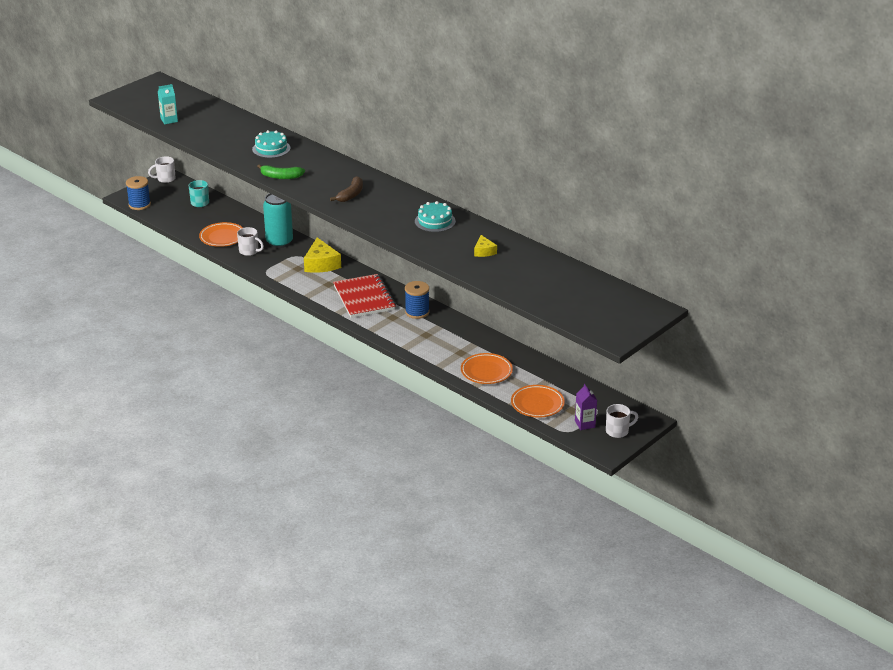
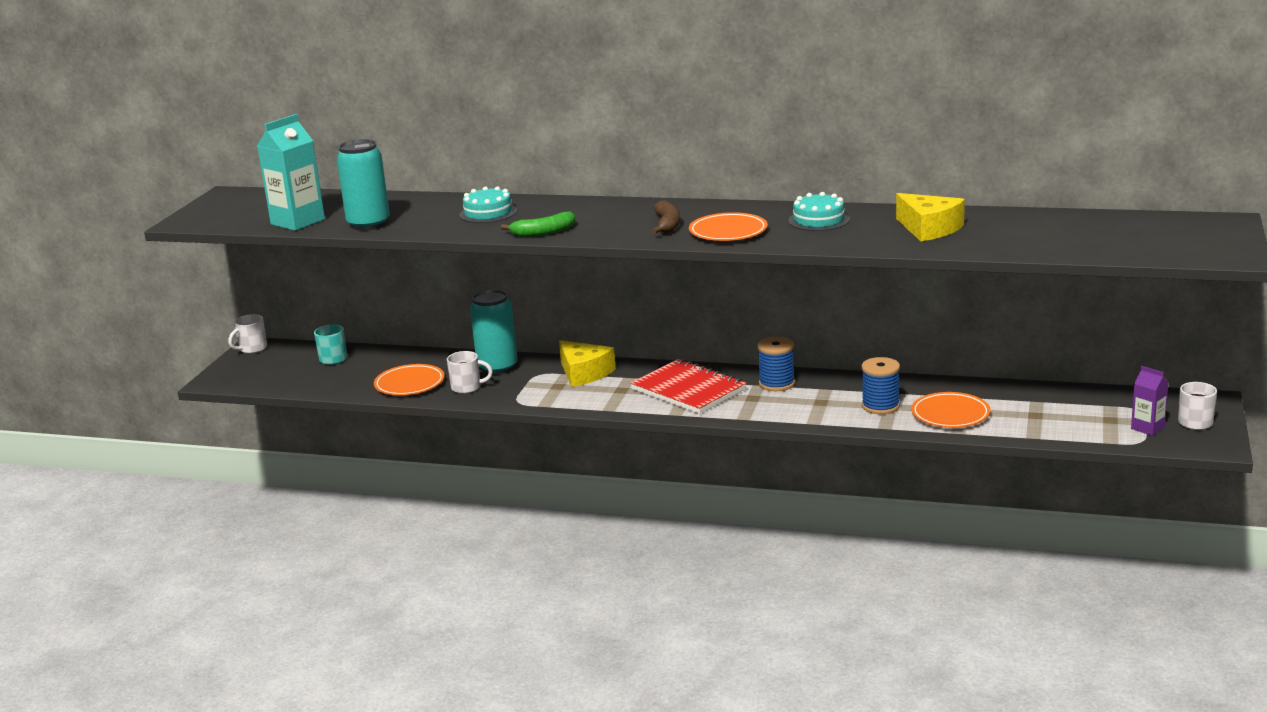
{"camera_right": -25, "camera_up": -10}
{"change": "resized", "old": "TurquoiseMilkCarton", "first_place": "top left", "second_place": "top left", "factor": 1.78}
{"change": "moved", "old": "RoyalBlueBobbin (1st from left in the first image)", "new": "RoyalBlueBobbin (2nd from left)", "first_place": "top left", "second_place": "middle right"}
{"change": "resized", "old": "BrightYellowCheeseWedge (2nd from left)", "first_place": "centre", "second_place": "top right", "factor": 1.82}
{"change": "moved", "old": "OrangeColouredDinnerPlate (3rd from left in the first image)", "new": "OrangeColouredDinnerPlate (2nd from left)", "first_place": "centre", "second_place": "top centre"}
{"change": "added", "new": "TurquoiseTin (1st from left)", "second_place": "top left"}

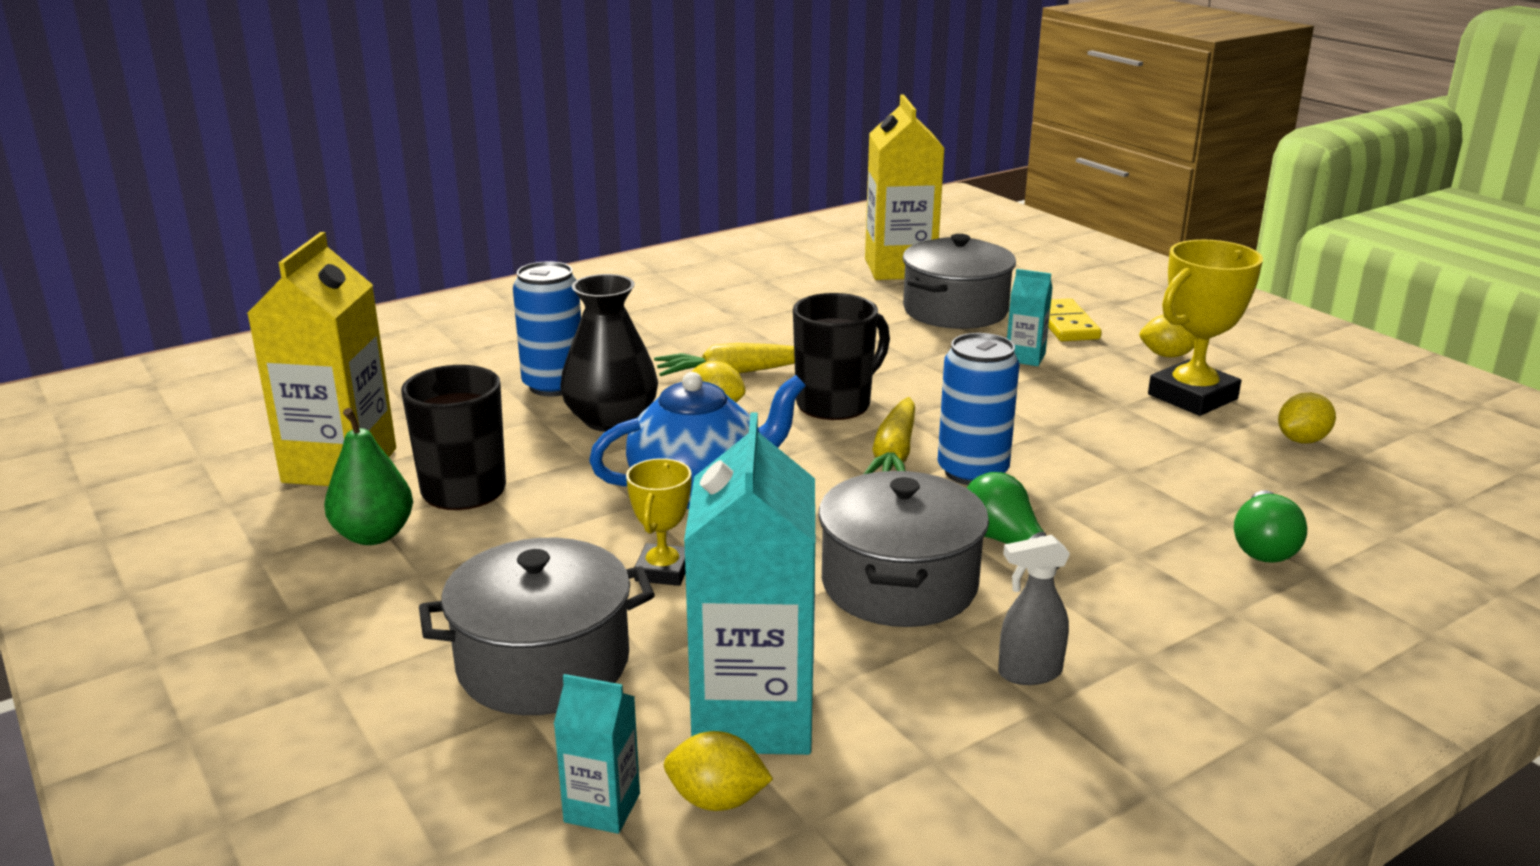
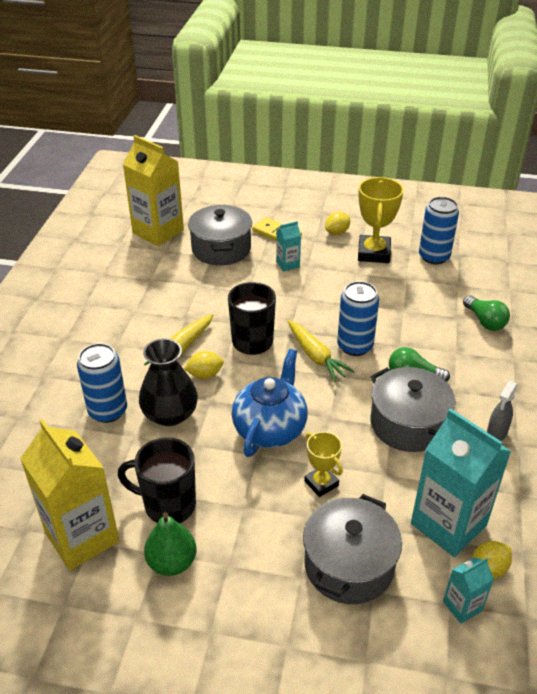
{"camera_right": -45, "camera_up": 15}
{"change": "replaced", "old": "BrightYellowToyLemon (4th from left)", "new": "RoyalBlueTin (3rd from left)", "first_place": "middle right", "second_place": "top right"}

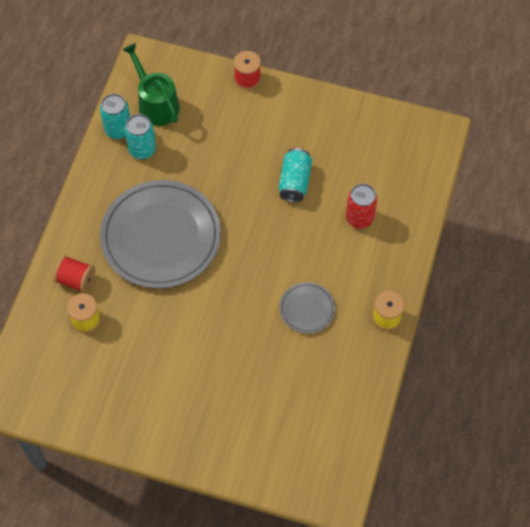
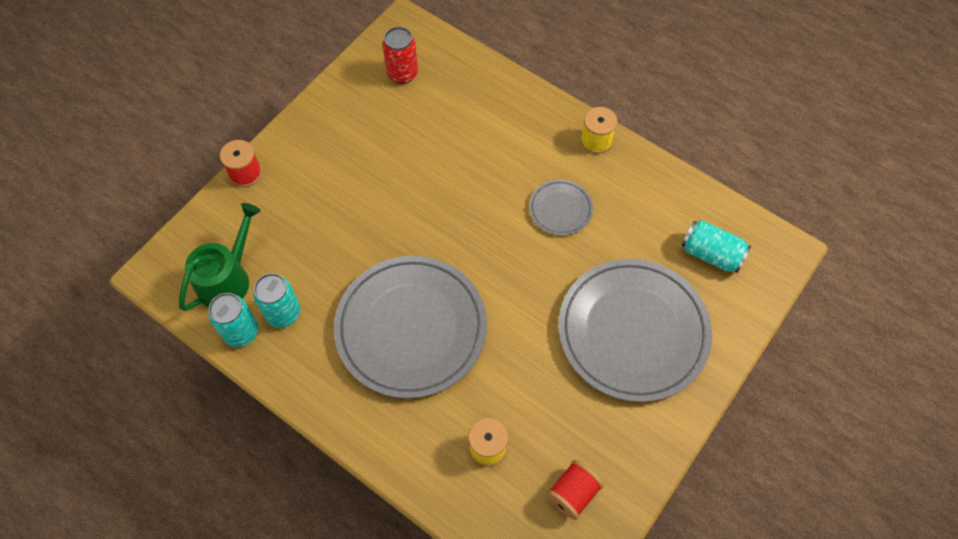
{"camera_right": -70, "camera_up": 0}
{"change": "turned", "old": "LeafGreenWateringCan", "first_place": "top left", "second_place": "middle left", "degrees": 135}
{"change": "moved", "old": "TurquoiseTin (3rd from left)", "first_place": "top centre", "second_place": "middle right"}
{"change": "moved", "old": "RedTin", "first_place": "middle right", "second_place": "top centre"}
{"change": "moved", "old": "RedBobbin (1st from left in the first image)", "new": "RedBobbin (2nd from left)", "first_place": "middle left", "second_place": "bottom centre"}
{"change": "added", "new": "GreyDinnerPlate (3rd from left)", "second_place": "centre"}

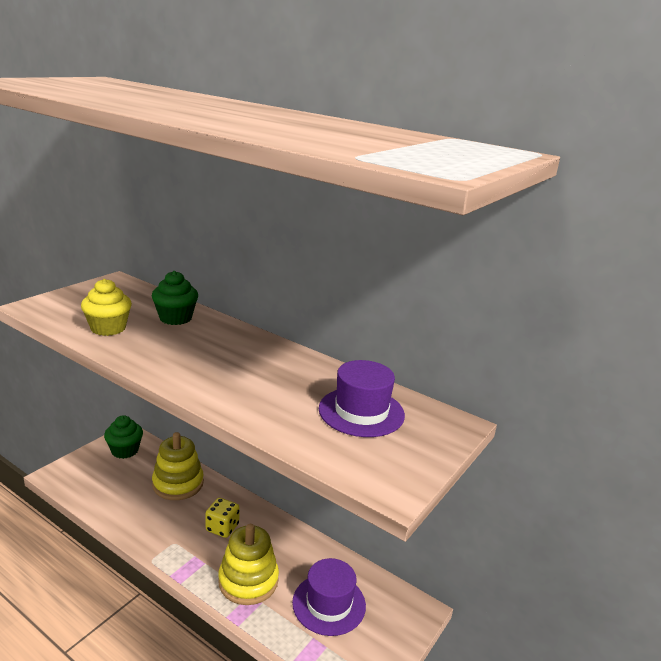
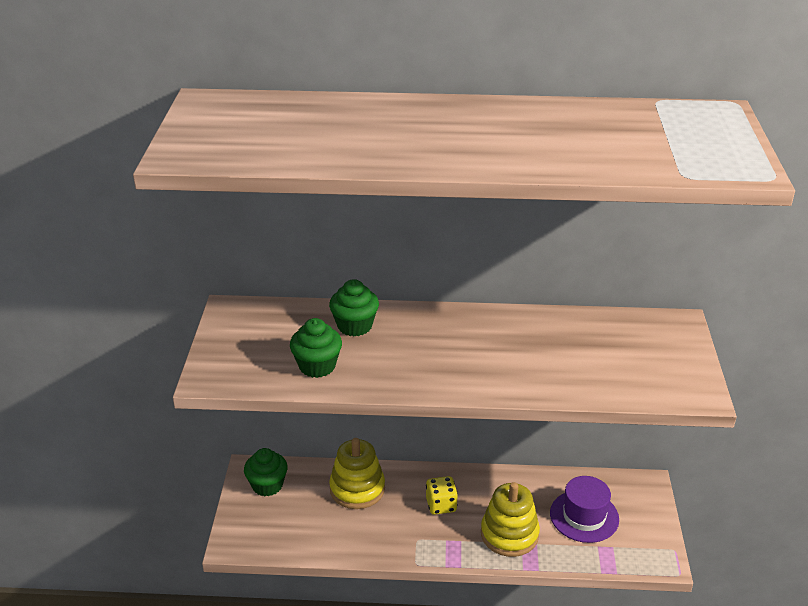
{"camera_right": -30, "camera_up": 10}
{"change": "recoloured", "old": "BrightYellowFairyCake", "new": "LeafGreenFairyCake (2nd from left)", "first_place": "middle left", "second_place": "centre"}
{"change": "removed", "old": "RoyalPurpleHat (2nd from left)", "first_place": "centre"}

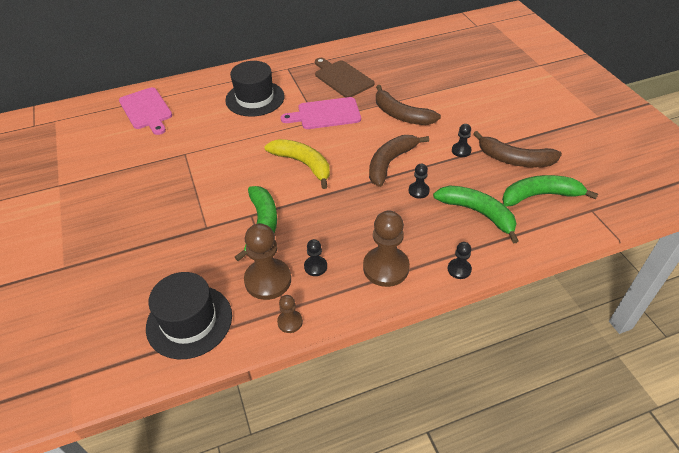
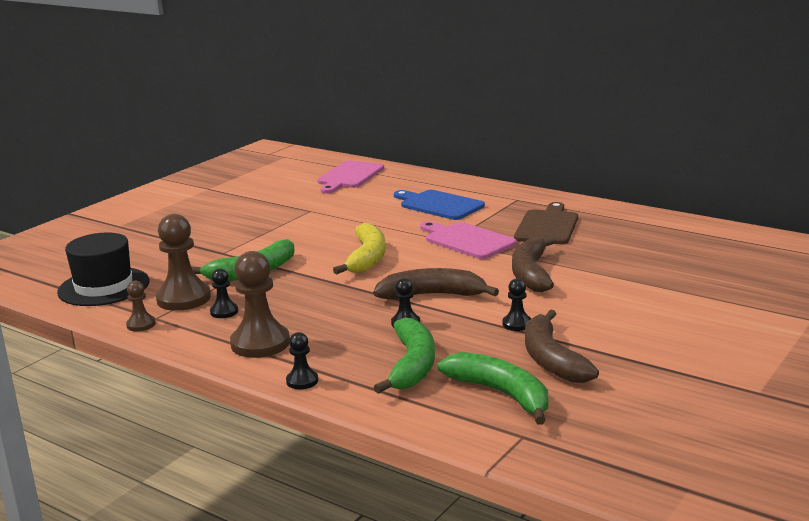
{"camera_right": 55, "camera_up": -25}
{"change": "replaced", "old": "EbonyHat (2nd from left)", "new": "RoyalBlueChoppingBoard", "first_place": "top centre", "second_place": "centre"}

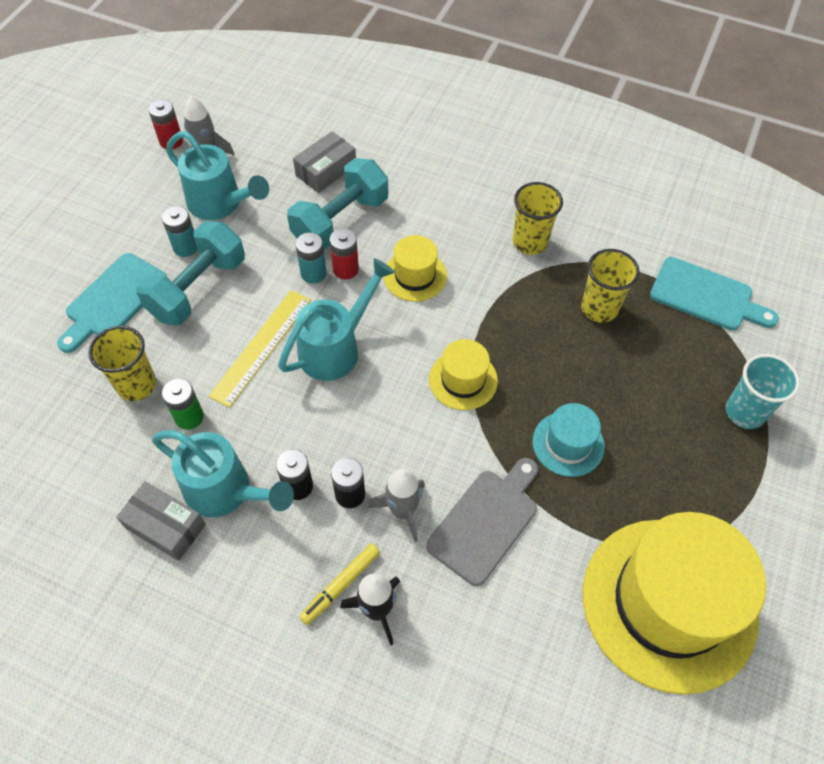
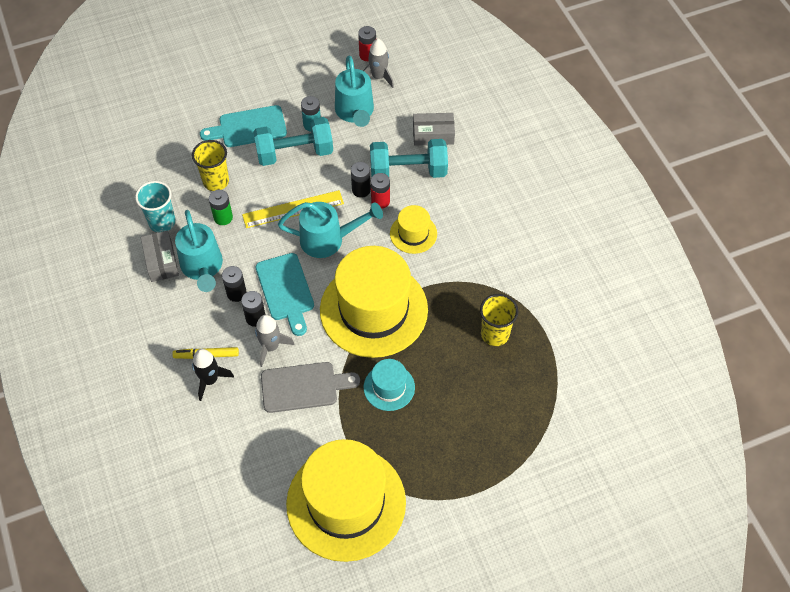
{"camera_right": 45, "camera_up": 0}
{"change": "removed", "old": "BrightYellowTumbler (2nd from left)", "first_place": "top centre"}
{"change": "recoloured", "old": "TurquoisePowerCell (2nd from left)", "new": "EbonyPowerCell (3rd from left)", "first_place": "centre", "second_place": "top centre"}
{"change": "moved", "old": "TurquoiseChoppingBoard (2nd from left)", "first_place": "middle right", "second_place": "centre"}
{"change": "resized", "old": "BrightYellowHat (2nd from left)", "first_place": "centre", "second_place": "centre", "factor": 2.19}
{"change": "moved", "old": "TurquoiseTumbler", "first_place": "middle right", "second_place": "middle left"}

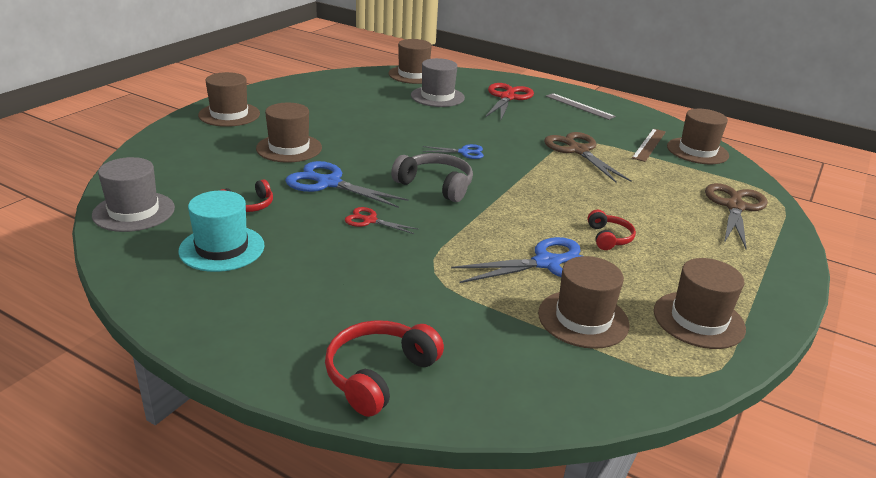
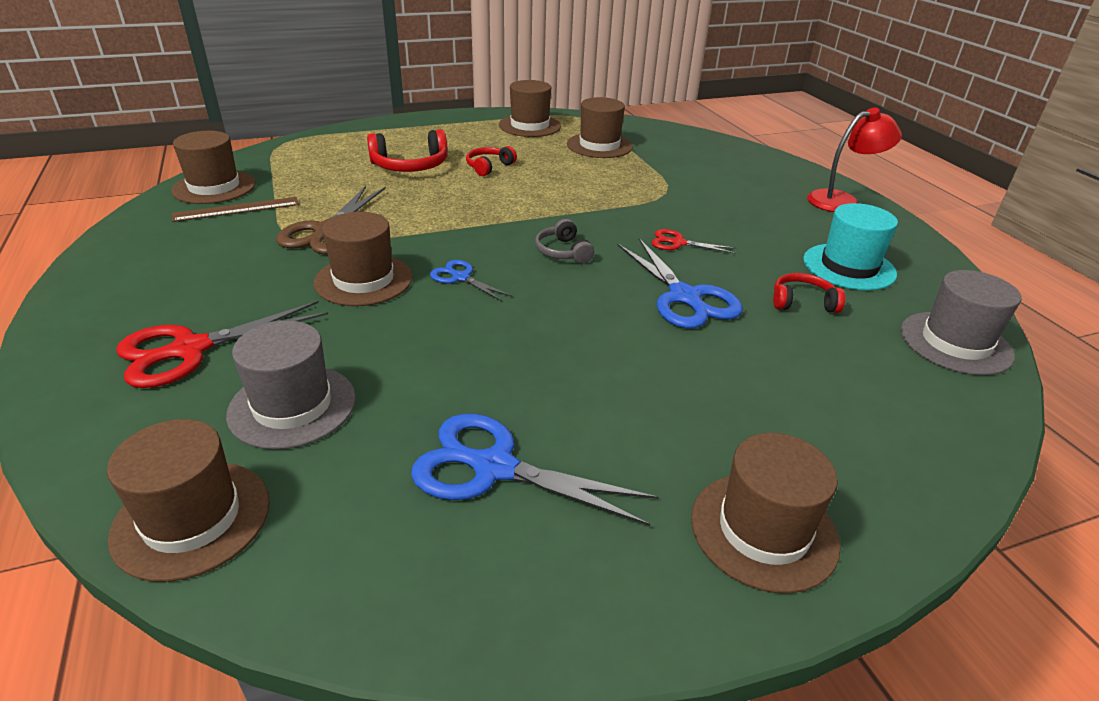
{"camera_right": -140, "camera_up": 5}
{"change": "removed", "old": "GreyMeasuringStick", "first_place": "top centre"}
{"change": "moved", "old": "DarkBrownHat (2nd from left in the first image)", "new": "DarkBrownHat (3rd from left)", "first_place": "top left", "second_place": "middle left"}
{"change": "resized", "old": "GreyHeadphones", "first_place": "centre", "second_place": "centre", "factor": 0.61}
{"change": "removed", "old": "DarkBrownShears (2nd from left)", "first_place": "middle right"}
{"change": "turned", "old": "RedShears (1st from left in the first image)", "first_place": "centre", "second_place": "centre", "degrees": 135}
{"change": "moved", "old": "RoyalBlueShears (3rd from left in the first image)", "new": "RoyalBlueShears (2nd from left)", "first_place": "centre", "second_place": "bottom centre"}
{"change": "moved", "old": "RedHeadphones (2nd from left in the first image)", "new": "RedHeadphones (1st from left)", "first_place": "bottom centre", "second_place": "top centre"}
{"change": "added", "new": "RedReadingLamp", "second_place": "top right"}

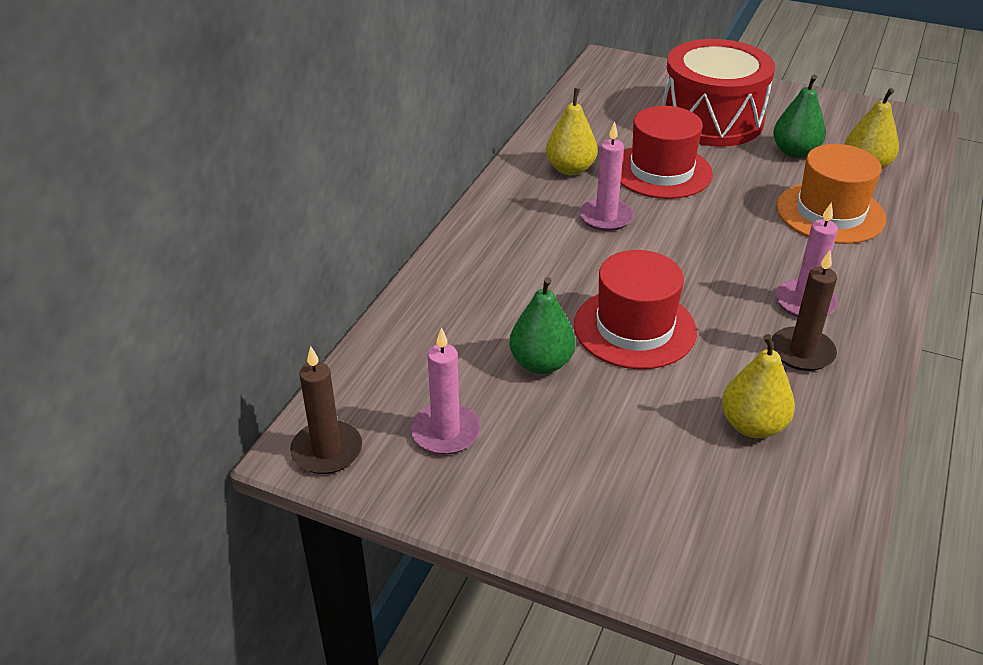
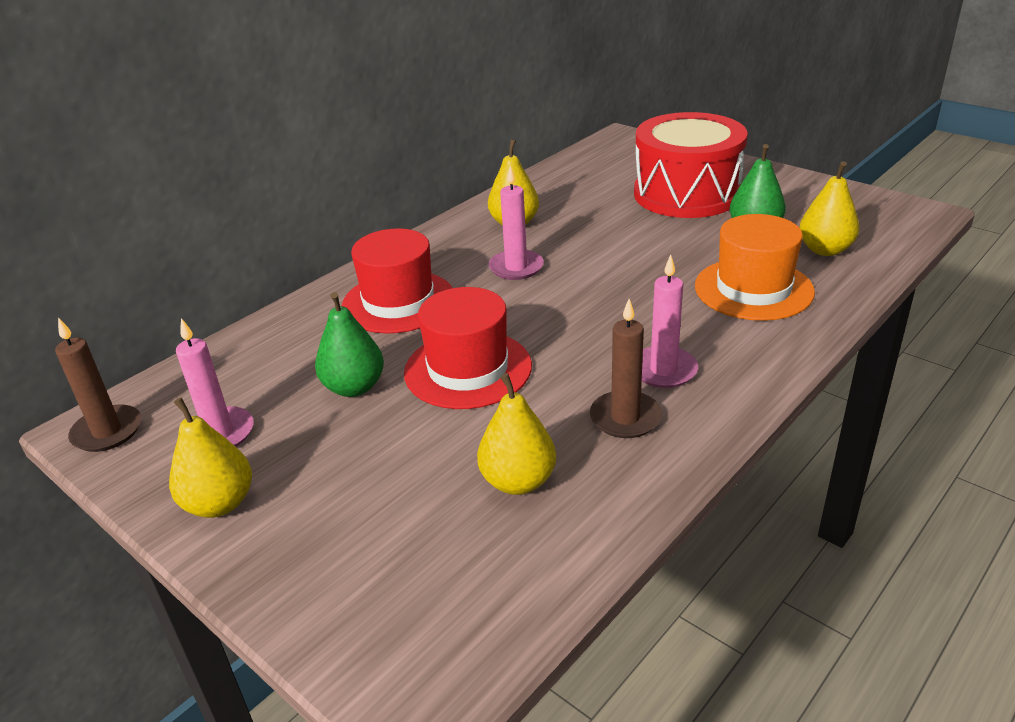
{"camera_right": 20, "camera_up": -5}
{"change": "moved", "old": "RedHat (2nd from left in the first image)", "new": "RedHat (1st from left)", "first_place": "top right", "second_place": "centre"}
{"change": "added", "new": "BrightYellowPearFruit (1st from left)", "second_place": "middle left"}

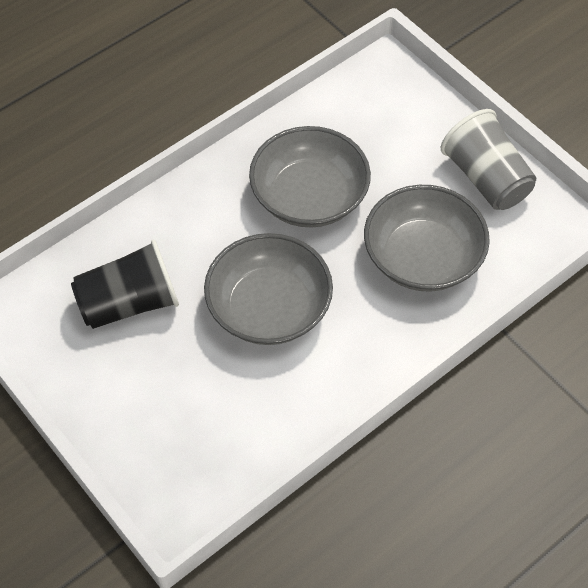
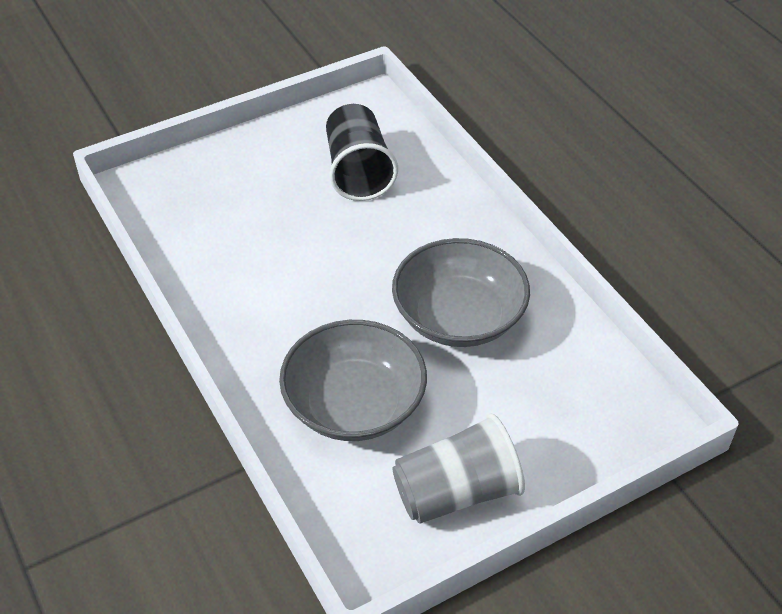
{"camera_right": 100, "camera_up": -10}
{"change": "removed", "old": "GreyDeepDish (1st from left)", "first_place": "centre"}

